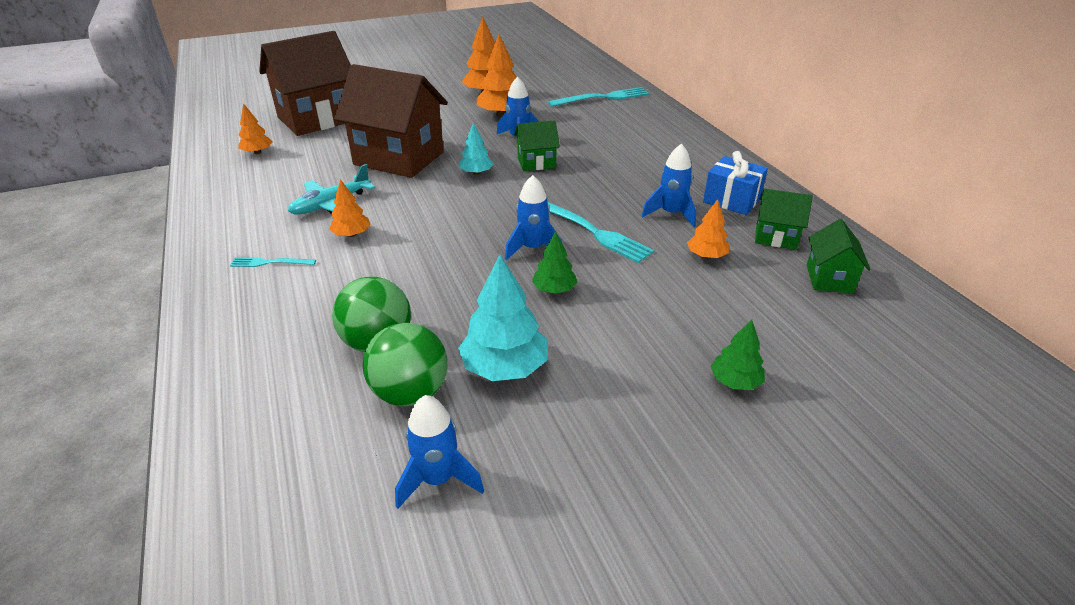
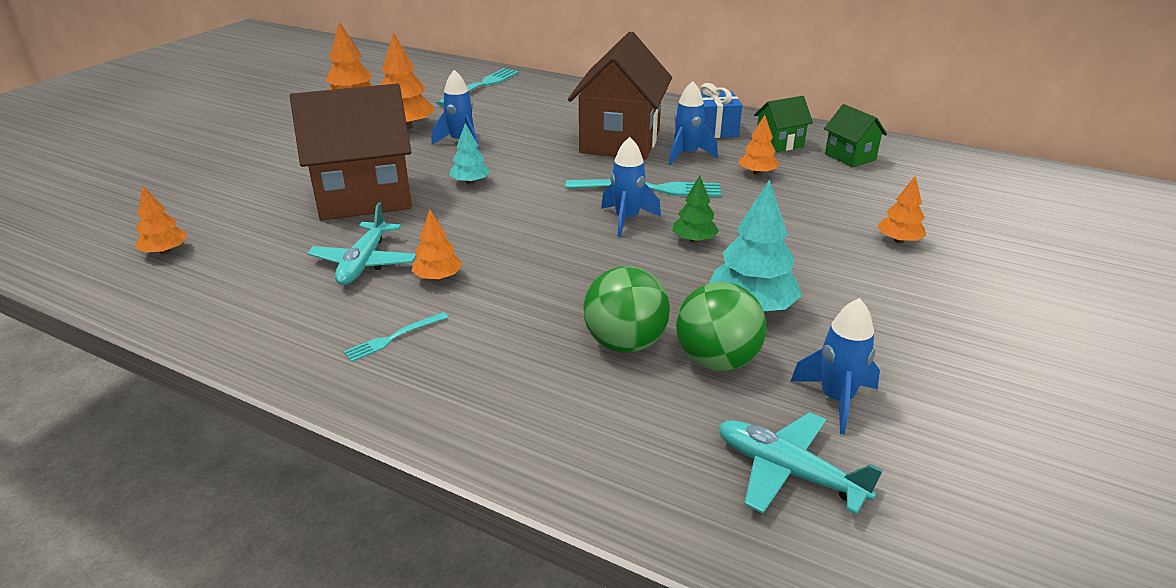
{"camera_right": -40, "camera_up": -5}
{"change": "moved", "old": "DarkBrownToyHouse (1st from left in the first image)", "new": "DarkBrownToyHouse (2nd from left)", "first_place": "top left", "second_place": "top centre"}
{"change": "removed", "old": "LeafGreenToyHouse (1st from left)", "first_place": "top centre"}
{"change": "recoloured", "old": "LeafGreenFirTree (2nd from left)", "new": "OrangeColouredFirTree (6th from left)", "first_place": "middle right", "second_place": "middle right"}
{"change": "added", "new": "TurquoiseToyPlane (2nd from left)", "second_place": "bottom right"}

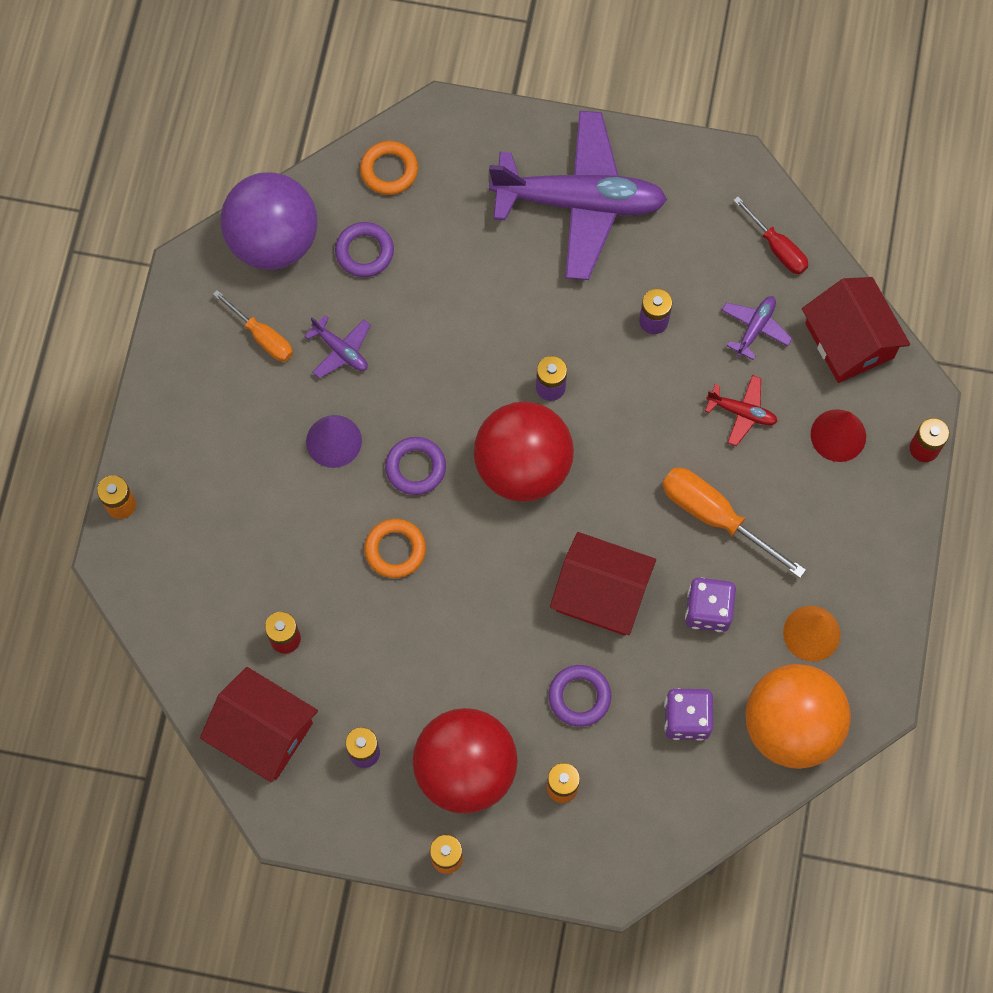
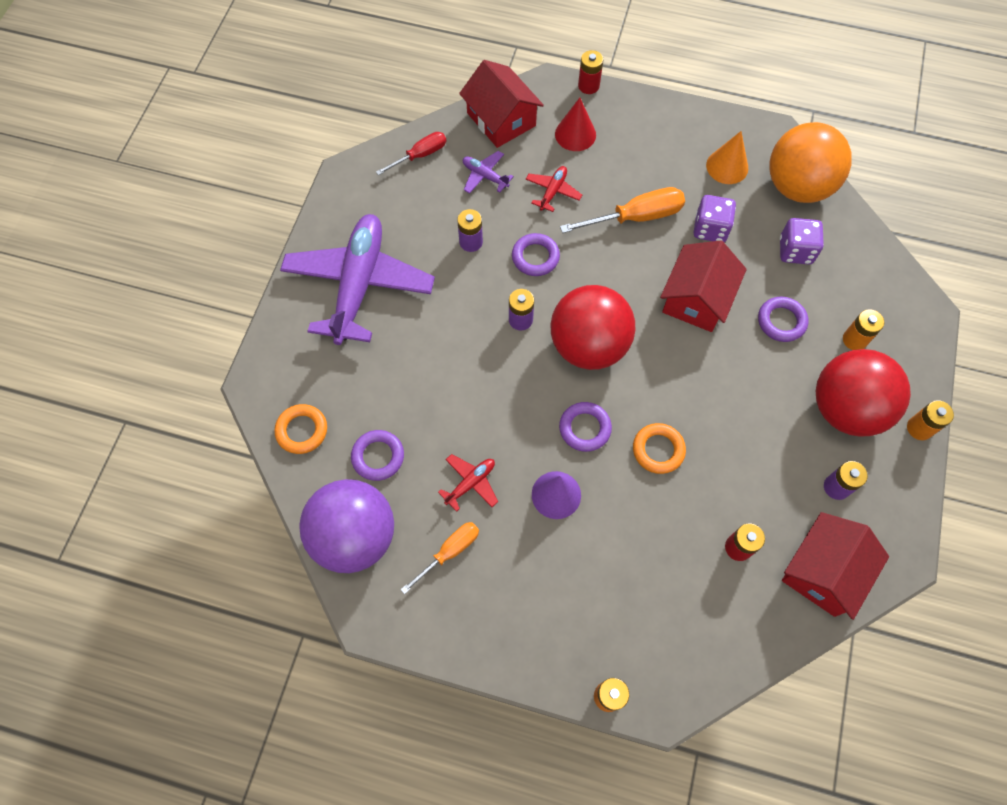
{"camera_right": -85, "camera_up": -5}
{"change": "turned", "old": "RedToyHouse (3rd from left in the first image)", "first_place": "top right", "second_place": "top centre", "degrees": 75}
{"change": "recoloured", "old": "RoyalPurpleToyPlane (1st from left)", "new": "RedToyPlane (1st from left)", "first_place": "centre", "second_place": "centre"}
{"change": "turned", "old": "OrangeColouredHandScrewdriver (2nd from left)", "first_place": "middle right", "second_place": "top centre", "degrees": -150}
{"change": "added", "new": "RoyalPurpleRing (2nd from left)", "second_place": "top centre"}

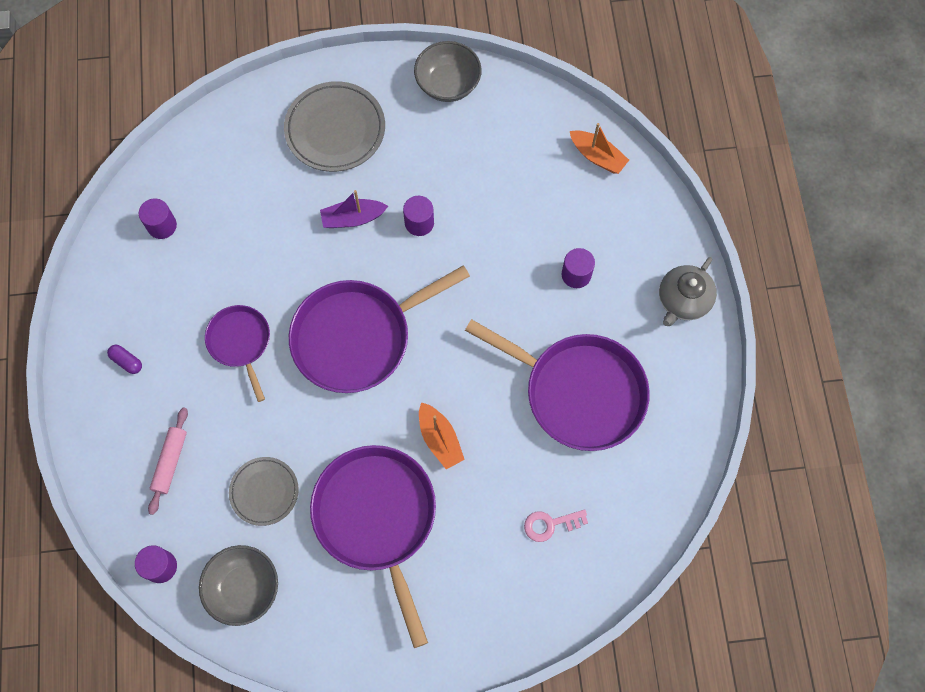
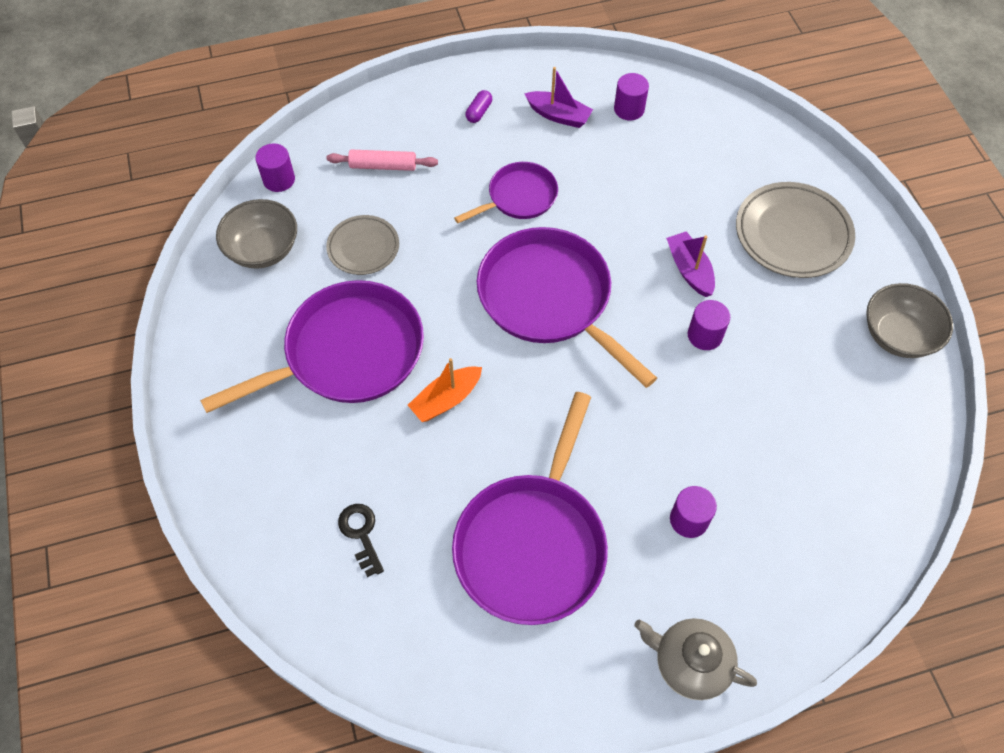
{"camera_right": 80, "camera_up": -10}
{"change": "removed", "old": "OrangeColouredSailboat (2nd from left)", "first_place": "top centre"}
{"change": "recoloured", "old": "RosePinkLatchkey", "new": "EbonyLatchkey", "first_place": "bottom centre", "second_place": "bottom centre"}
{"change": "added", "new": "RoyalPurpleSailboat (1st from left)", "second_place": "top centre"}

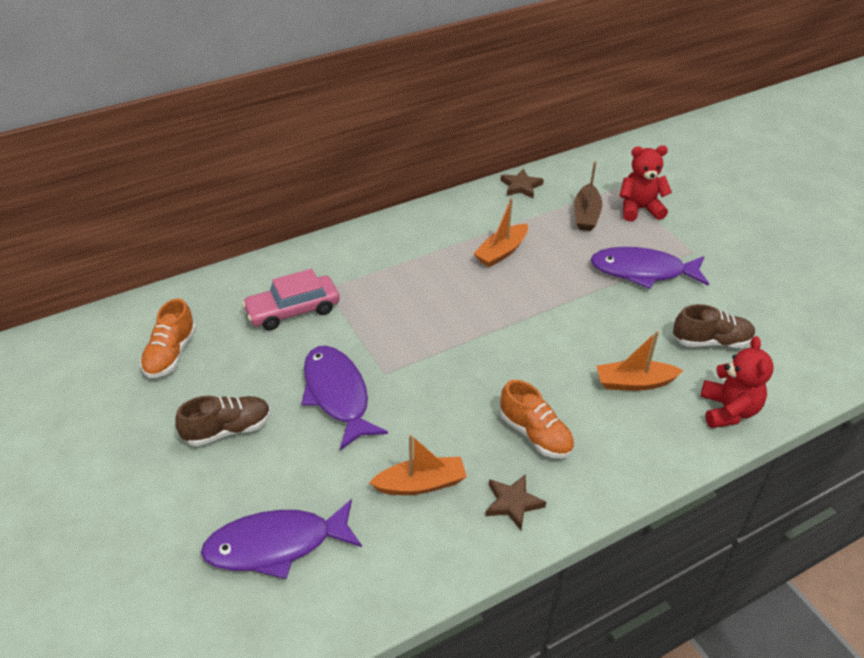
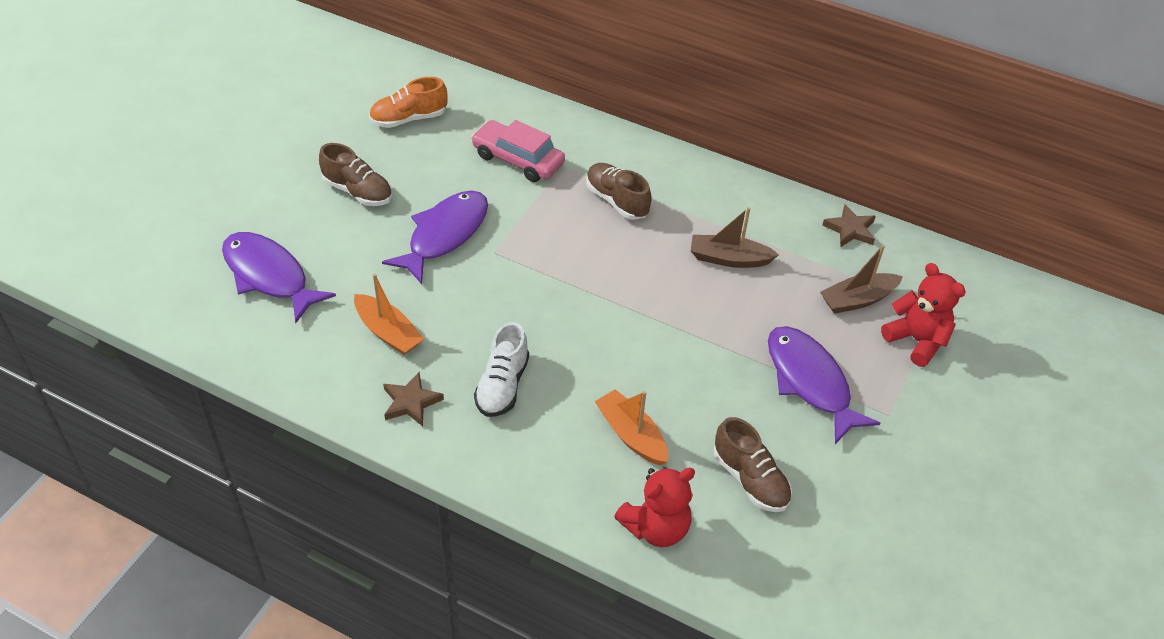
{"camera_right": 55, "camera_up": 5}
{"change": "recoloured", "old": "OrangeColouredSailboat (2nd from left)", "new": "DarkBrownSailboat (1st from left)", "first_place": "centre", "second_place": "centre"}
{"change": "recoloured", "old": "OrangeColouredShoe (2nd from left)", "new": "PureWhiteShoe", "first_place": "centre", "second_place": "centre"}
{"change": "added", "new": "DarkBrownShoe (2nd from left)", "second_place": "top centre"}

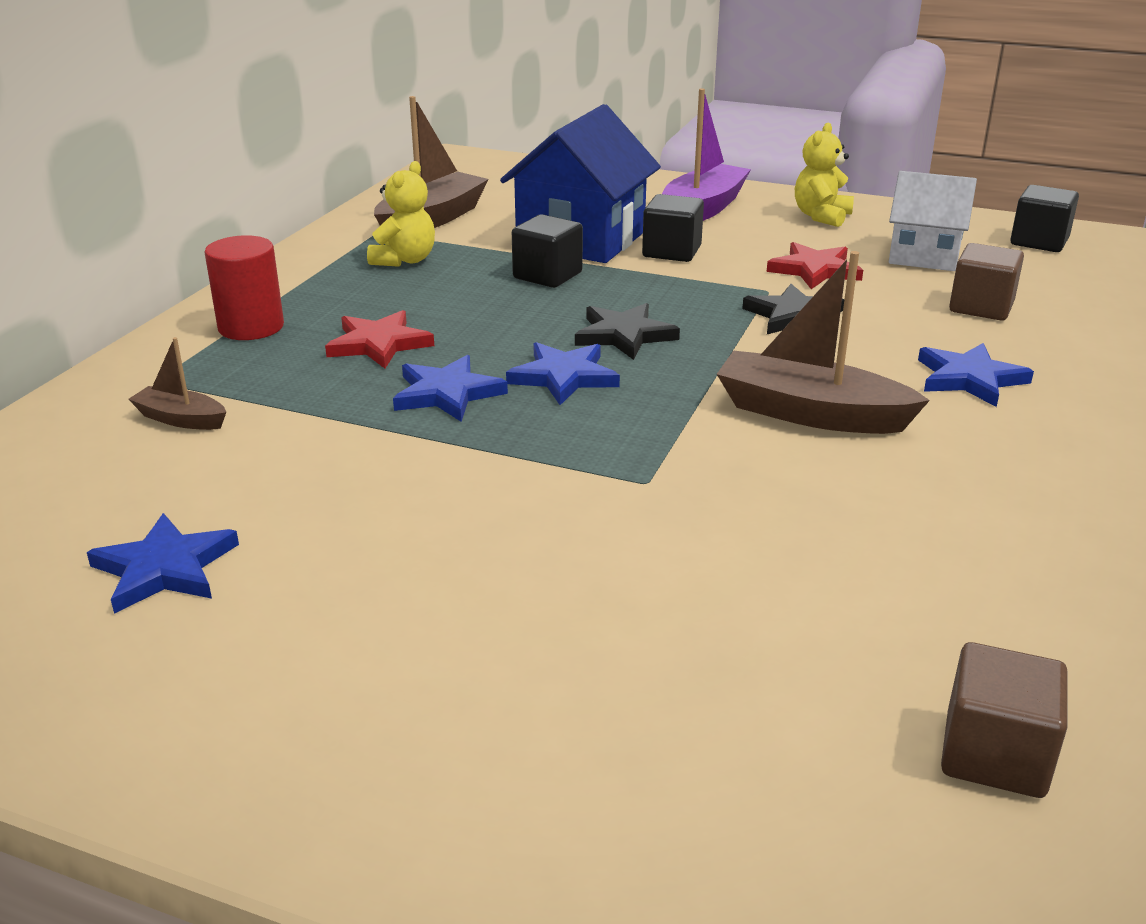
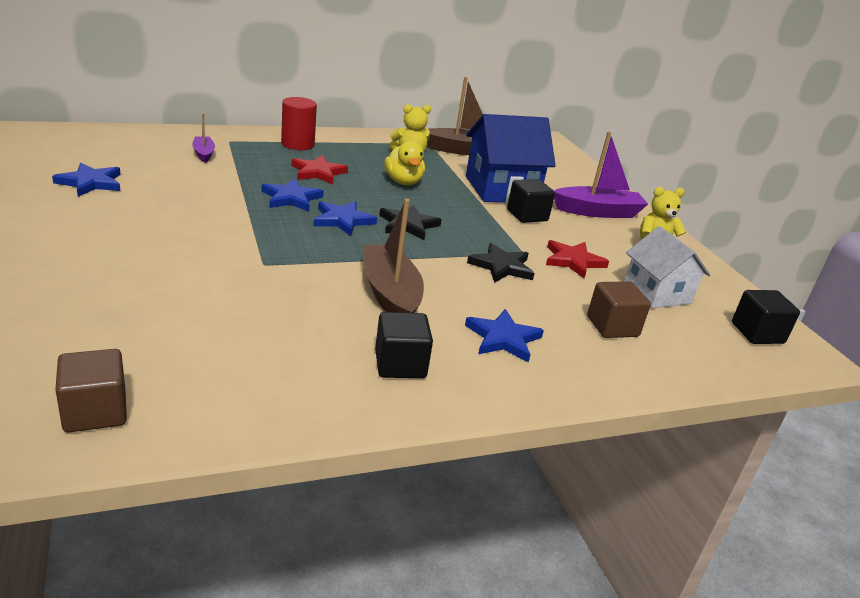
{"camera_right": 45, "camera_up": 0}
{"change": "moved", "old": "EbonySolidCube (1st from left)", "first_place": "top centre", "second_place": "centre"}
{"change": "recoloured", "old": "DarkBrownSailboat (1st from left)", "new": "RoyalPurpleSailboat (1st from left)", "first_place": "middle left", "second_place": "top left"}
{"change": "added", "new": "BrightYellowDuck", "second_place": "top centre"}

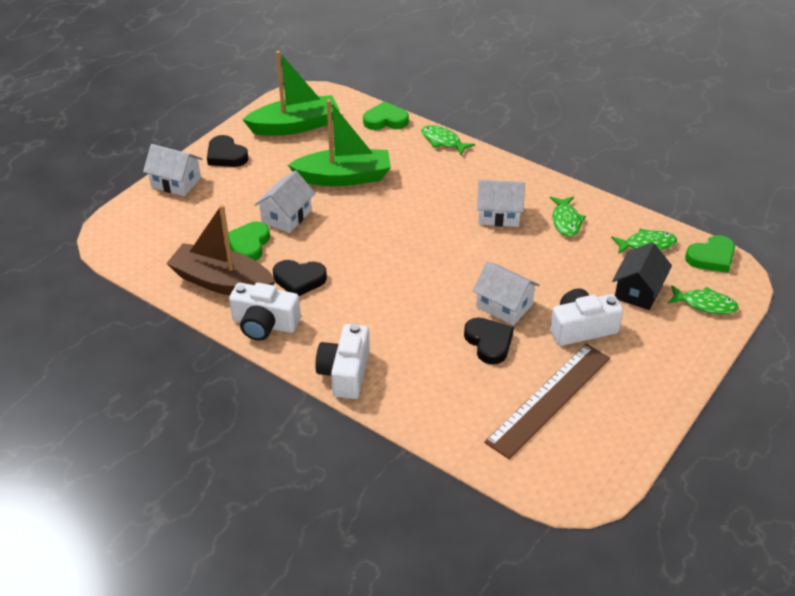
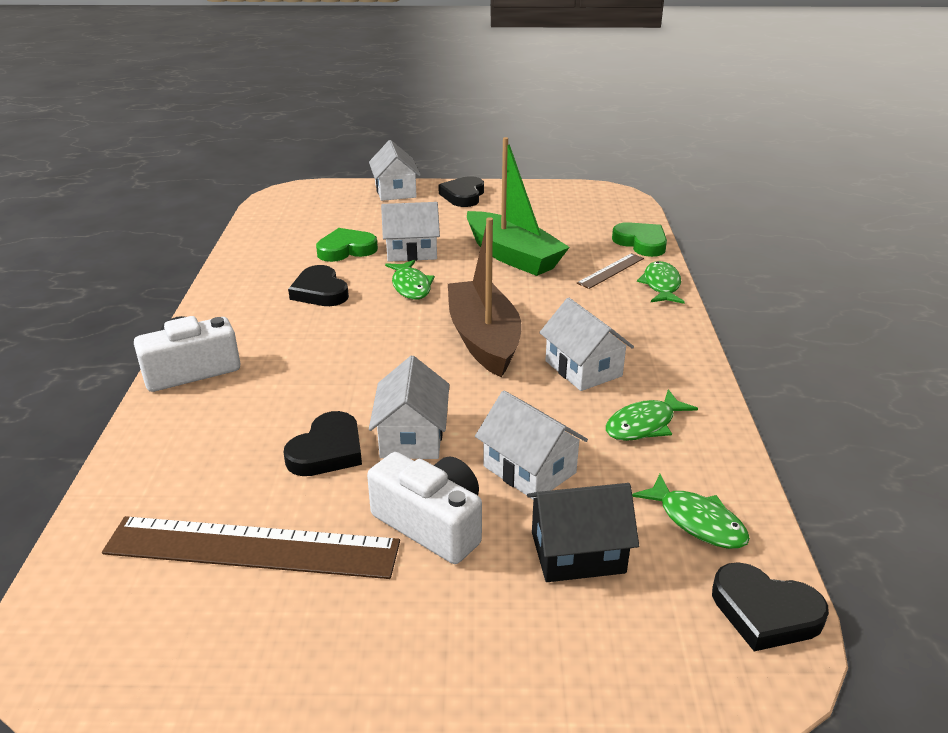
{"camera_right": 55, "camera_up": -10}
{"change": "removed", "old": "LeafGreenSailboat (1st from left)", "first_place": "top centre"}
{"change": "moved", "old": "DarkBrownSailboat", "first_place": "middle left", "second_place": "centre"}
{"change": "recoloured", "old": "LeafGreenHeartShape (3rd from left)", "new": "EbonyHeartShape (4th from left)", "first_place": "middle right", "second_place": "bottom right"}
{"change": "removed", "old": "PureWhiteCompactCamera (1st from left)", "first_place": "centre"}
{"change": "moved", "old": "LeafGreenFishFigure (4th from left in the first image)", "new": "LeafGreenFishFigure (1st from left)", "first_place": "middle right", "second_place": "centre"}
{"change": "added", "new": "DarkBrownMeasuringStick (2nd from left)", "second_place": "centre"}
{"change": "added", "new": "PureWhiteToyHouse (4th from left)", "second_place": "centre"}

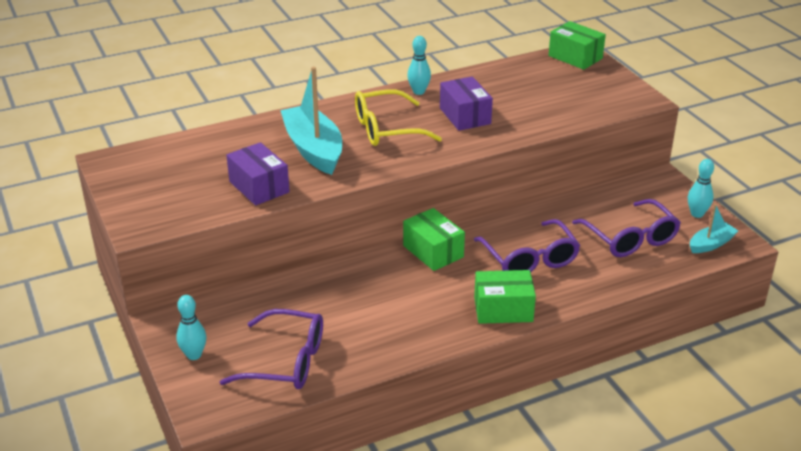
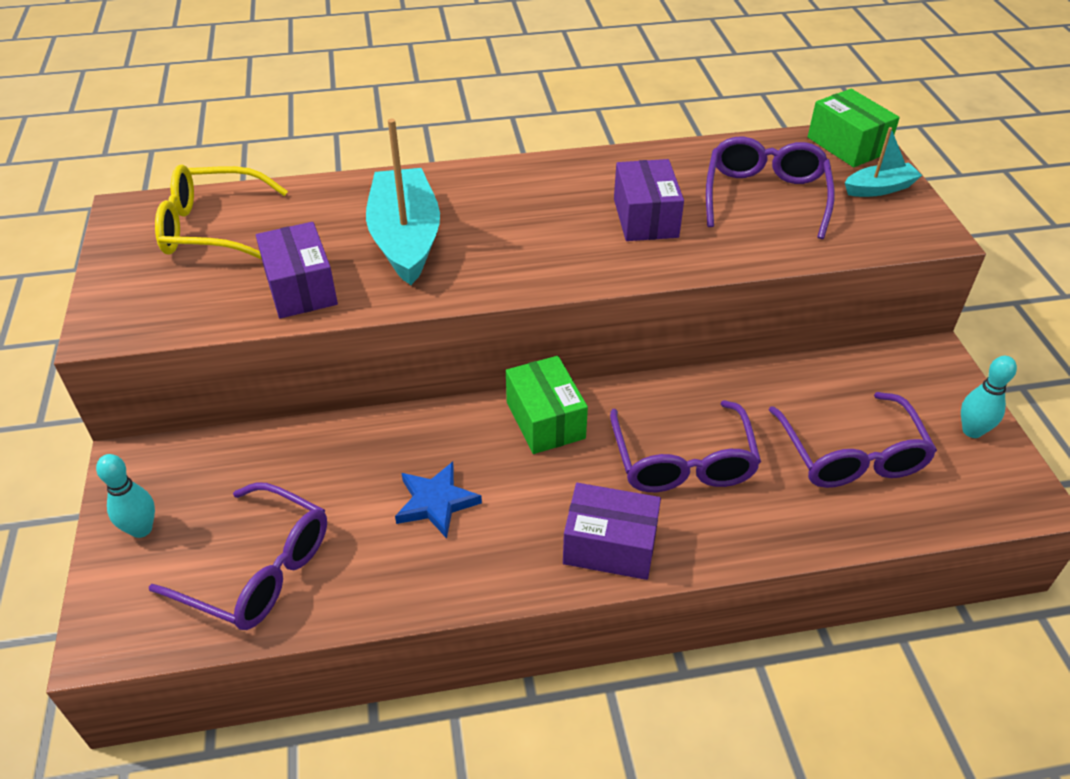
{"camera_right": 15, "camera_up": 10}
{"change": "removed", "old": "TurquoiseTenpin (2nd from left)", "first_place": "top centre"}
{"change": "moved", "old": "BrightYellowEyeglasses", "first_place": "top centre", "second_place": "top left"}
{"change": "moved", "old": "TurquoiseSailboat (2nd from left)", "first_place": "middle right", "second_place": "top right"}
{"change": "recoloured", "old": "LeafGreenPackage (2nd from left)", "new": "RoyalPurplePackage (2nd from left)", "first_place": "centre", "second_place": "bottom centre"}
{"change": "added", "new": "RoyalPurpleEyeglasses (3rd from left)", "second_place": "top right"}
{"change": "added", "new": "RoyalBlueStar", "second_place": "centre"}

